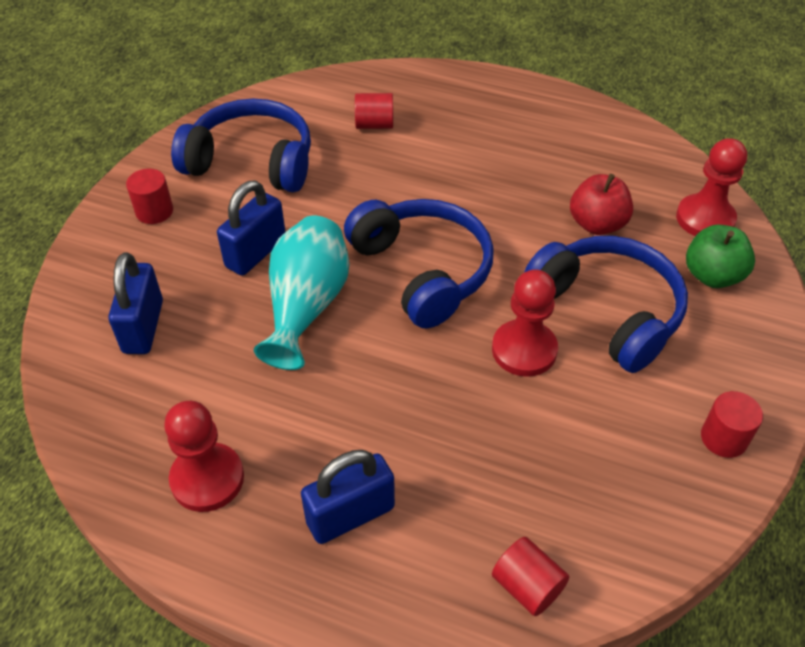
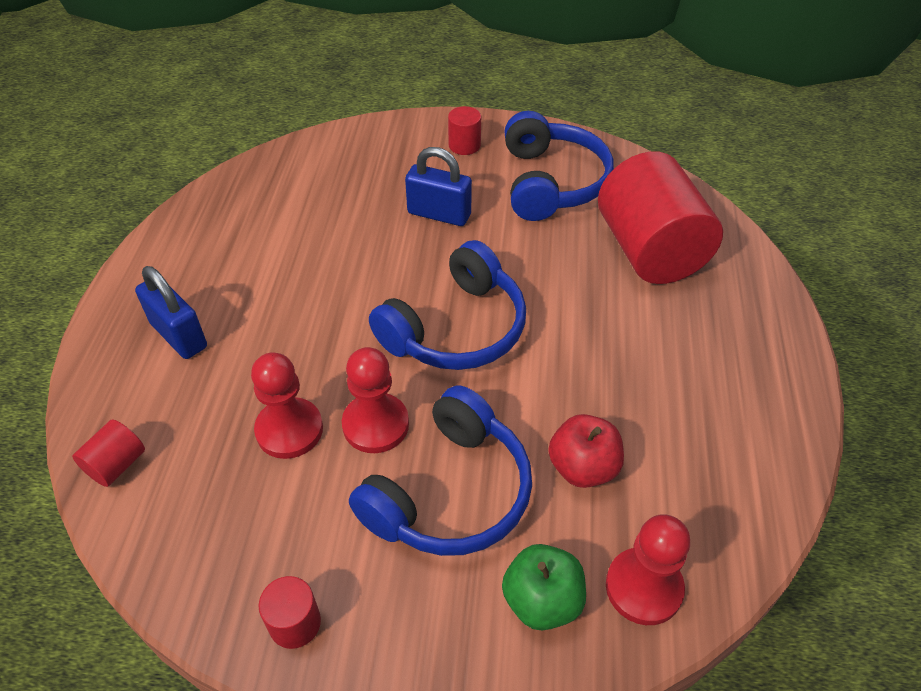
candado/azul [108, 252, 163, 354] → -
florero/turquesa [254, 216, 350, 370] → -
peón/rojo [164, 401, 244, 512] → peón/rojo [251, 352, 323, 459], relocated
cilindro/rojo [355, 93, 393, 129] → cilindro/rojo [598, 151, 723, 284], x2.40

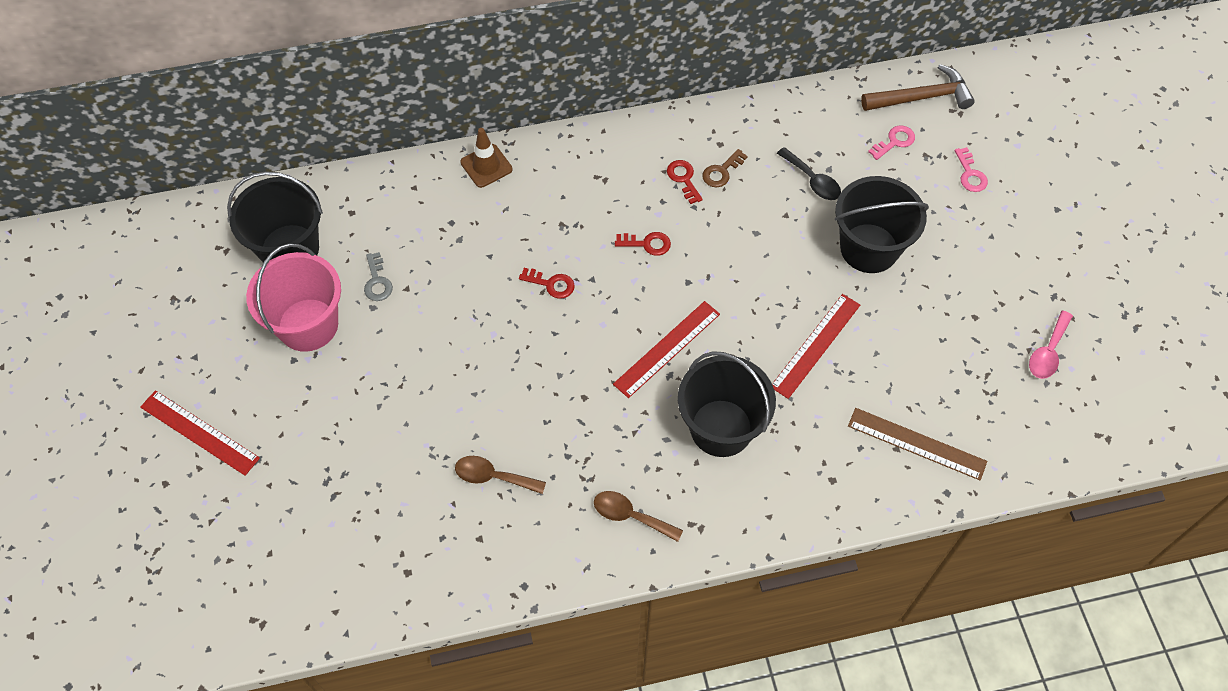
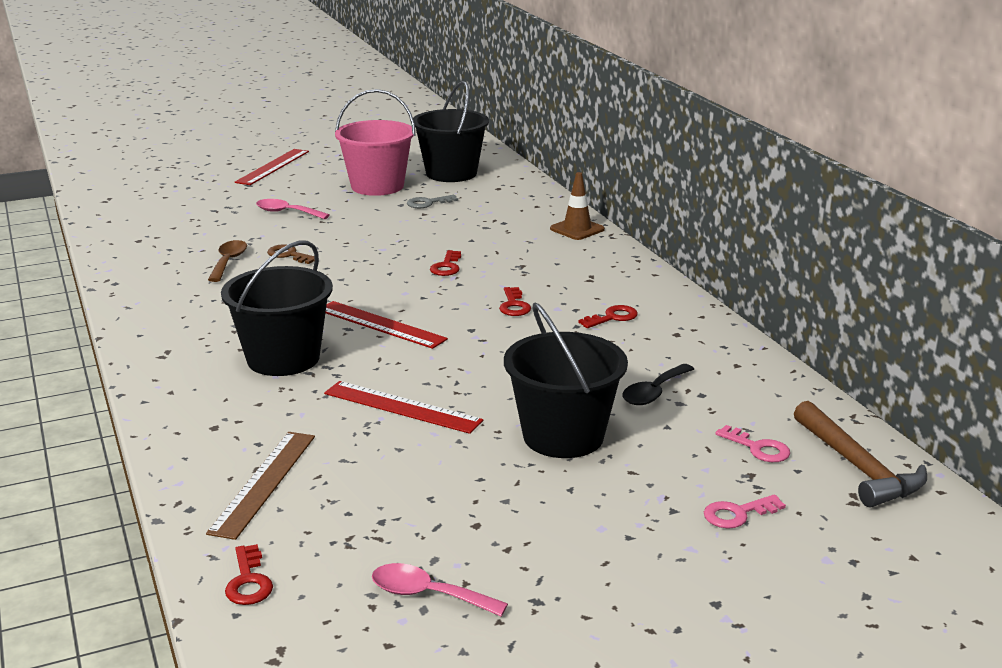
cuchara/marrón [594, 491, 683, 542] → -
- → llave/rojo [225, 544, 273, 605]
- → cuchara/rosa [256, 199, 330, 219]
llave/marrón [702, 149, 748, 187] → llave/marrón [267, 244, 314, 264], relocated

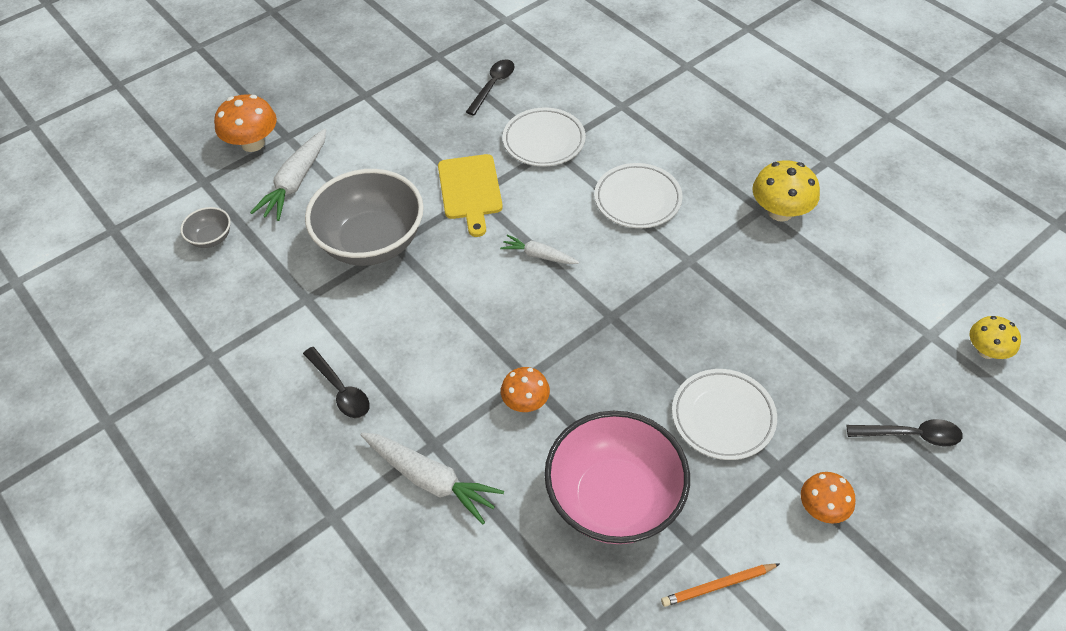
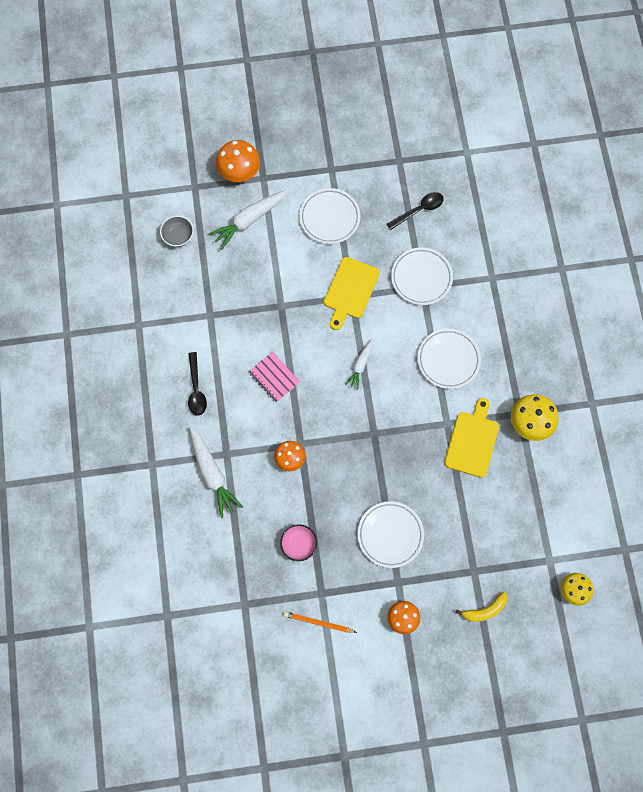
cuenco/gris [305, 169, 424, 266] → -
- → cuaderno/rosa [249, 352, 300, 402]
- → plato/blanco [300, 188, 360, 244]
- → tabla de cortar/amarillo [444, 398, 499, 478]
cuchara/negro [847, 419, 963, 447] → plátano/amarillo [456, 592, 507, 622]
zanahoria/blanco [500, 235, 579, 264] → zanahoria/blanco [345, 338, 373, 390], 120 degrees counterclockwise
cuenco/rosa [544, 411, 690, 544] → cuenco/rosa [280, 524, 317, 561], x0.43

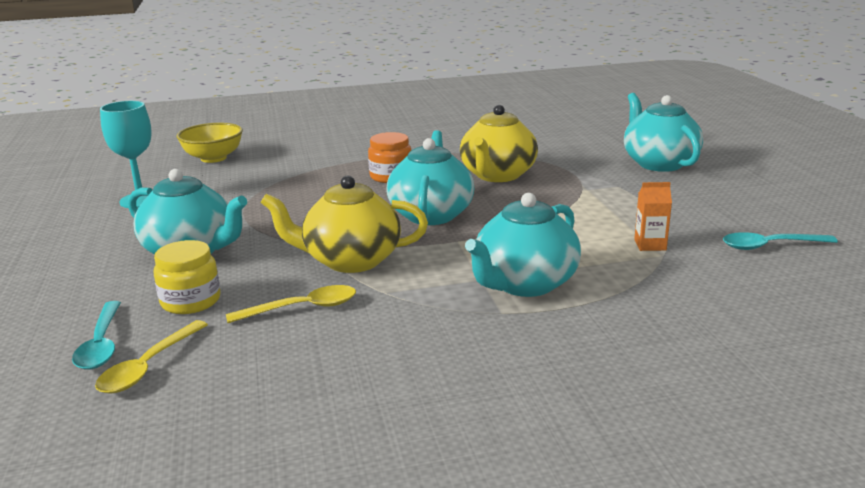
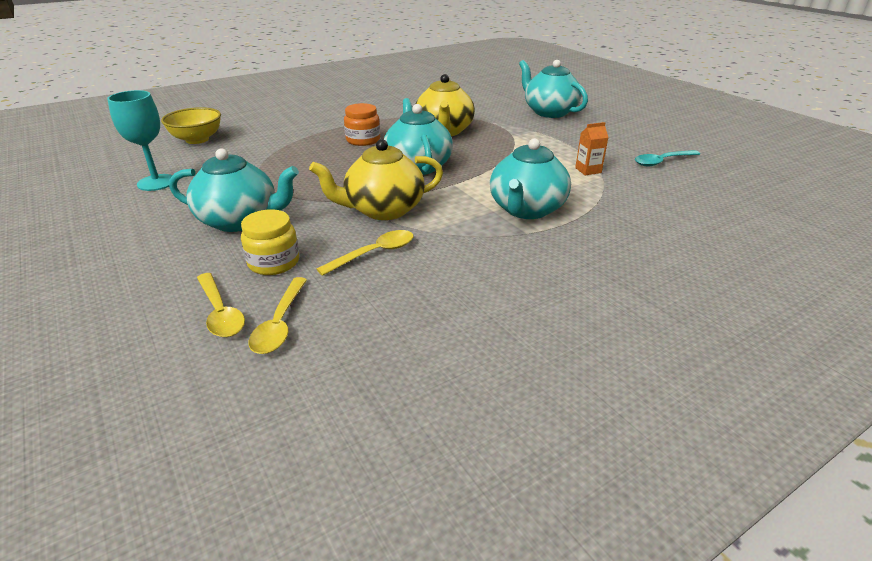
cuchara/turquesa [72, 301, 121, 370] → cuchara/amarillo [197, 273, 245, 337]

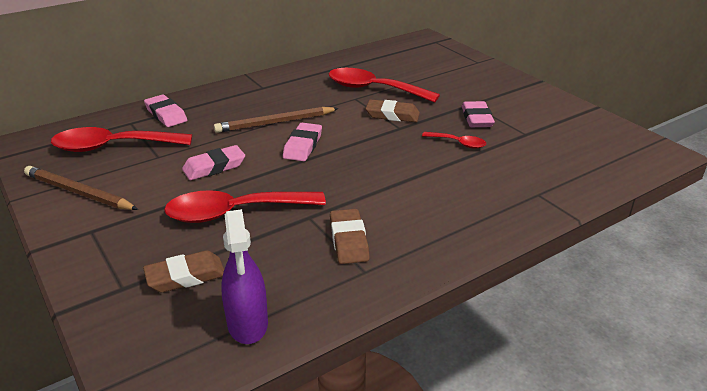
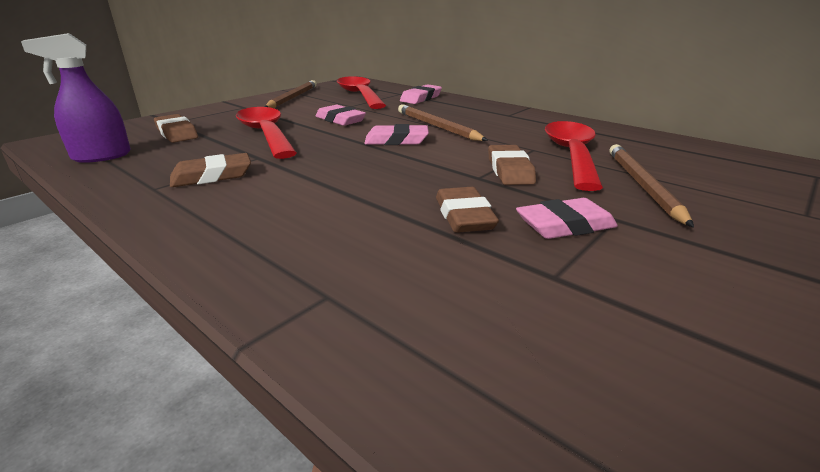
- → lápiz/marrón [609, 144, 694, 227]
cuchara/rojo [422, 132, 486, 149] → goma de borrar/marrón [436, 187, 499, 233]

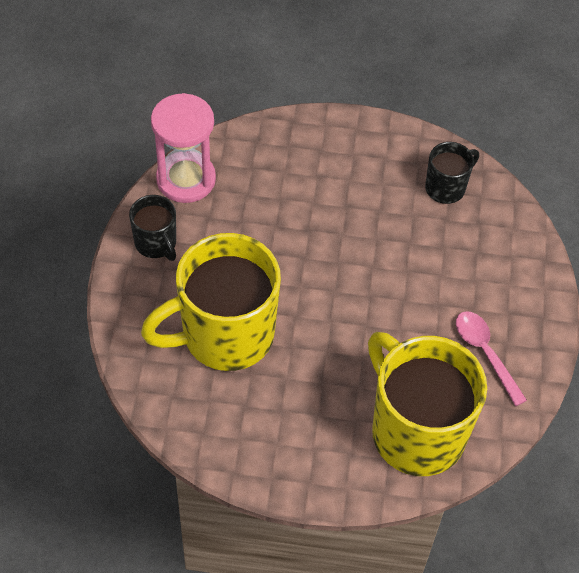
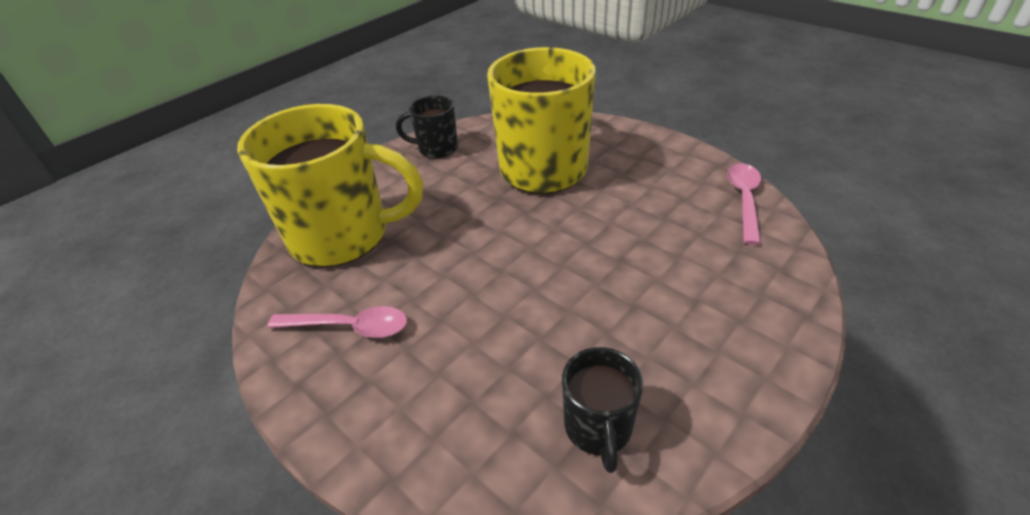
taza/negro [129, 195, 176, 261] → taza/negro [396, 95, 458, 159], relocated
reloj de arena/rosa [151, 93, 216, 203] → cuchara/rosa [727, 163, 761, 245]

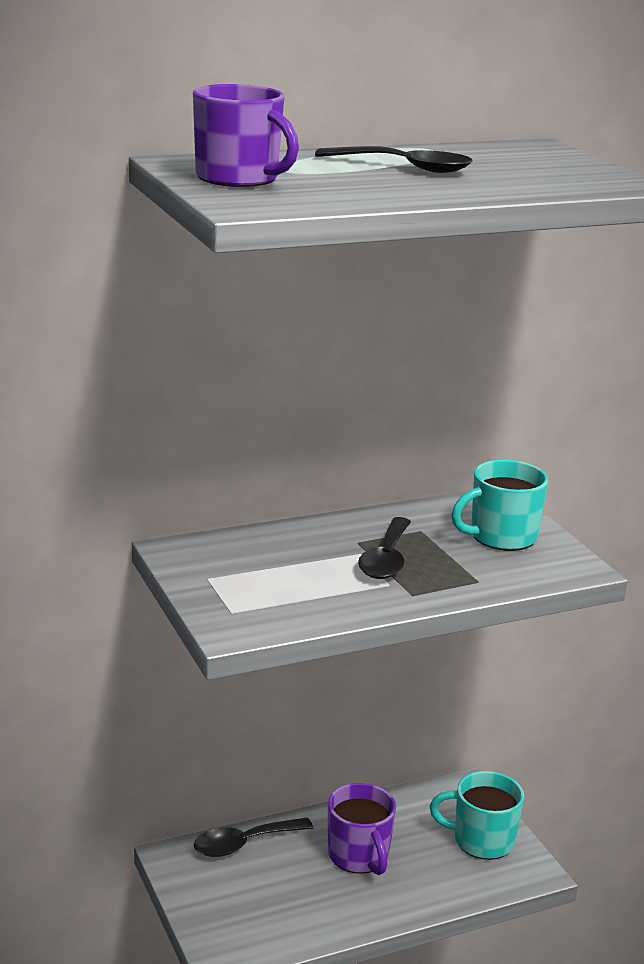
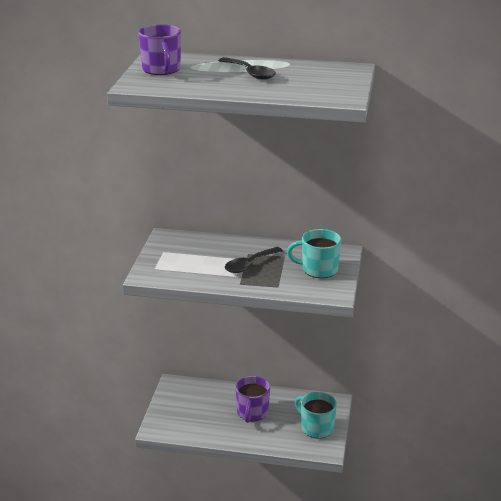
cuchara/negro [194, 818, 313, 857] → -

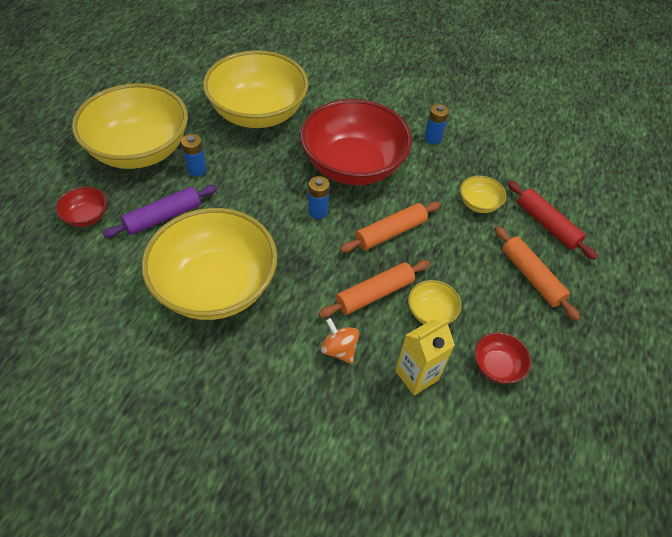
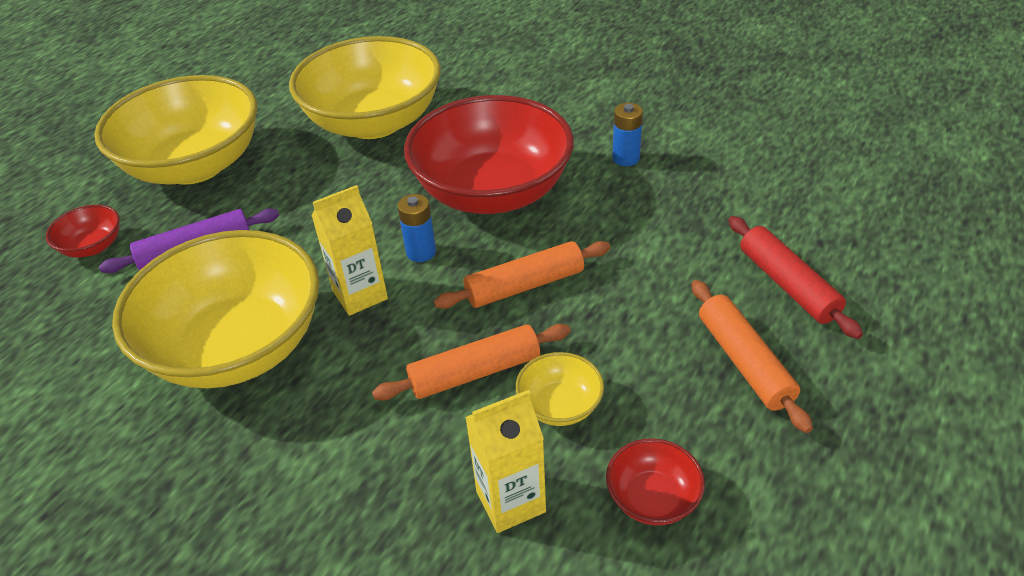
pila/azul [181, 134, 207, 176] → -
peonza/naranja [321, 318, 359, 364] → -
cuenco/amarillo [460, 175, 506, 213] → -
- → cartón de leche/amarillo [312, 185, 388, 316]

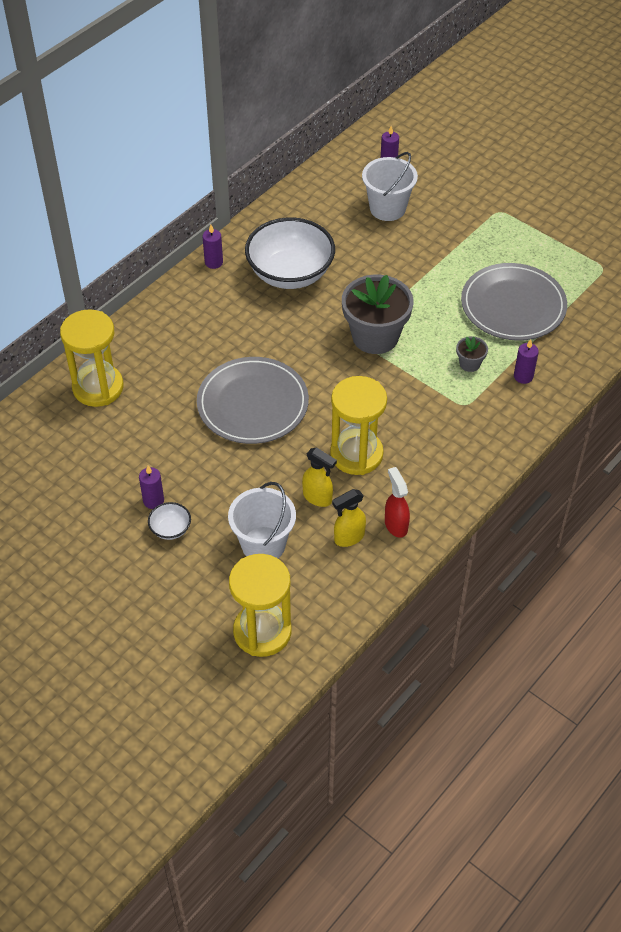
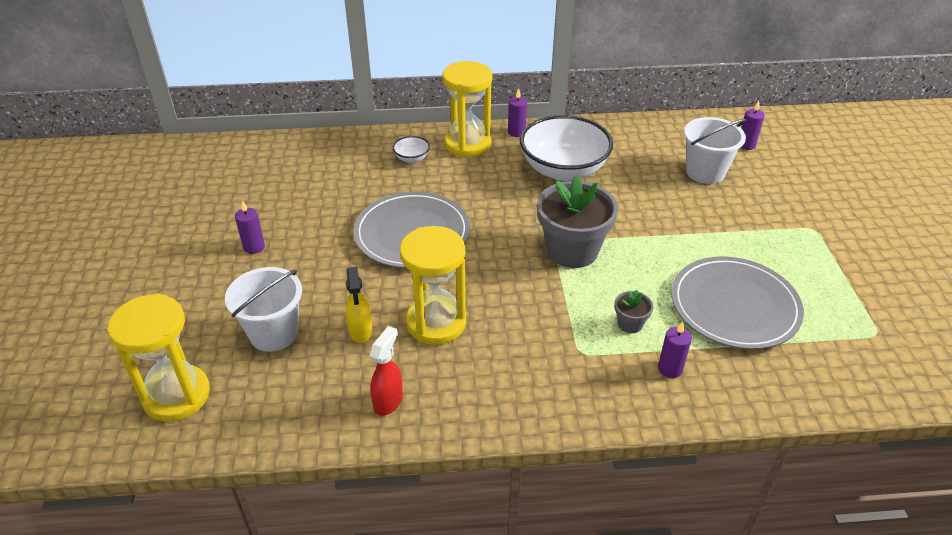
pulverizador/amarillo [332, 489, 366, 547] → -
reloj de arena/amarillo [60, 309, 124, 407] → reloj de arena/amarillo [443, 61, 492, 157], relocated
cuenco/blanco [148, 502, 191, 540] → cuenco/blanco [393, 136, 430, 163], relocated

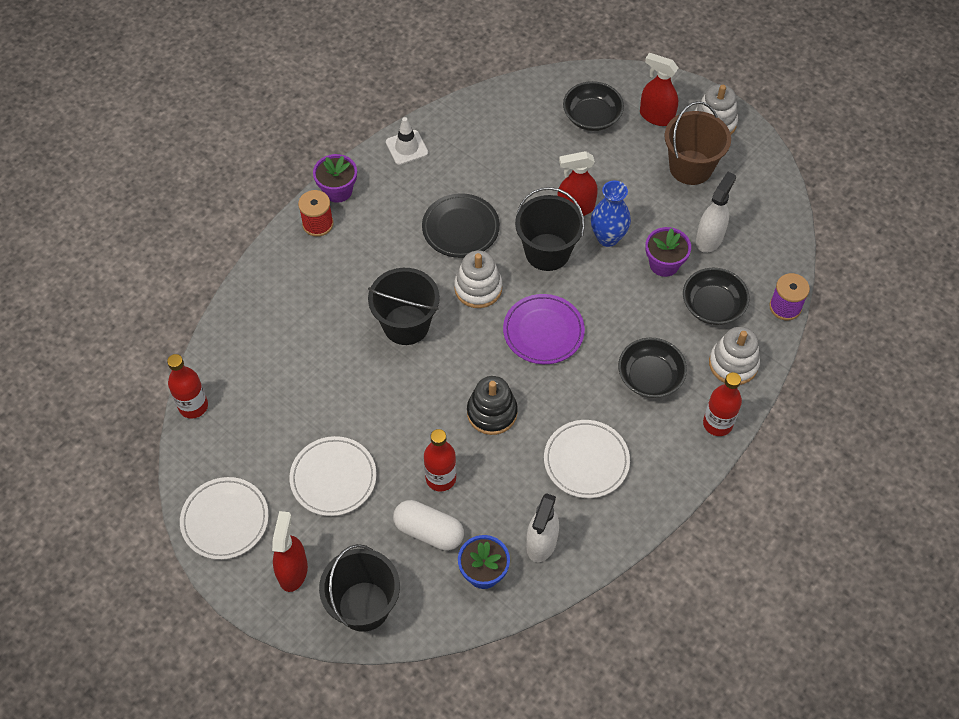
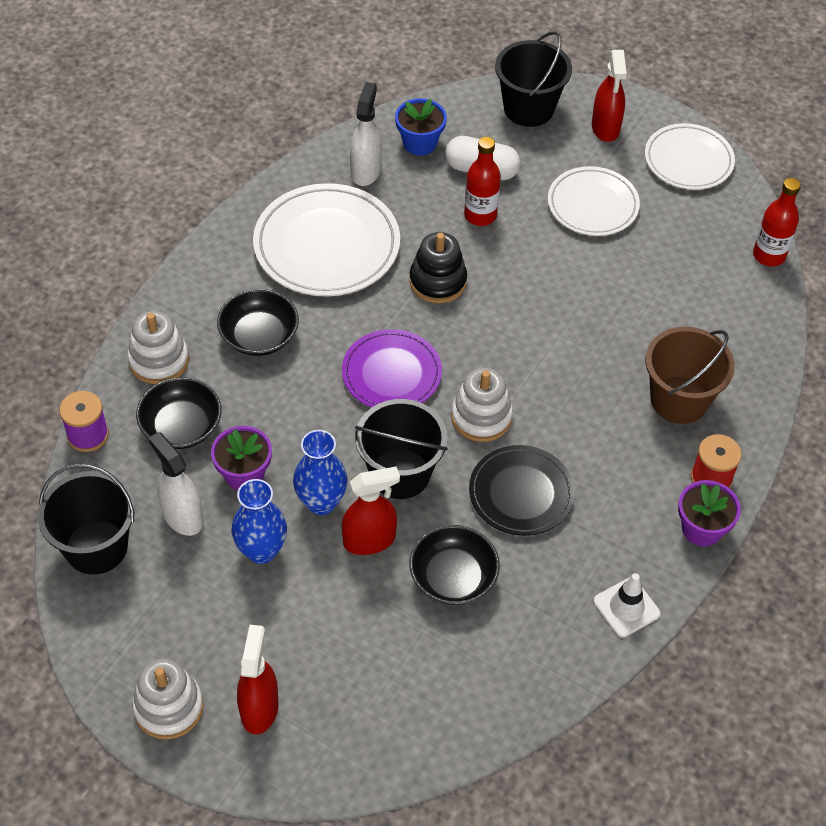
botella/rojo [703, 372, 742, 436] → -
- → florero/azul [231, 479, 287, 564]
balde/negro [368, 268, 440, 345] → balde/negro [37, 464, 135, 575], relocated
cuenco/negro [563, 81, 624, 131] → cuenco/negro [409, 525, 500, 605], relocated
balde/marrón [665, 101, 731, 185] → balde/marrón [646, 327, 735, 424], relocated
pulverizador/rojo [640, 53, 678, 126] → pulverizador/rojo [237, 625, 279, 735], 105 degrees counterclockwise
pulverizador/blanco [696, 172, 736, 253] → pulverizador/blanco [148, 432, 203, 536], 120 degrees clockwise
plato/blanco [544, 420, 630, 498] → plato/blanco [253, 183, 400, 296], x1.55

